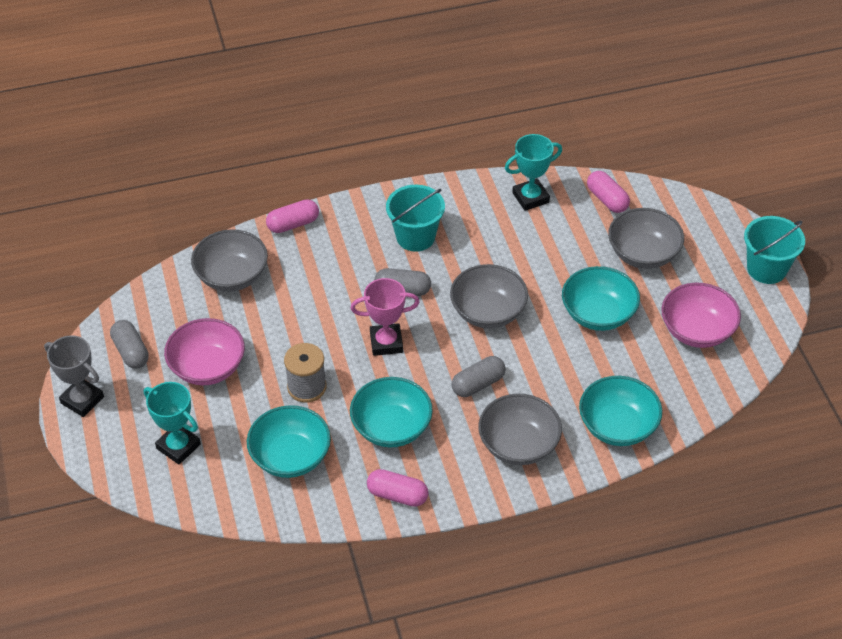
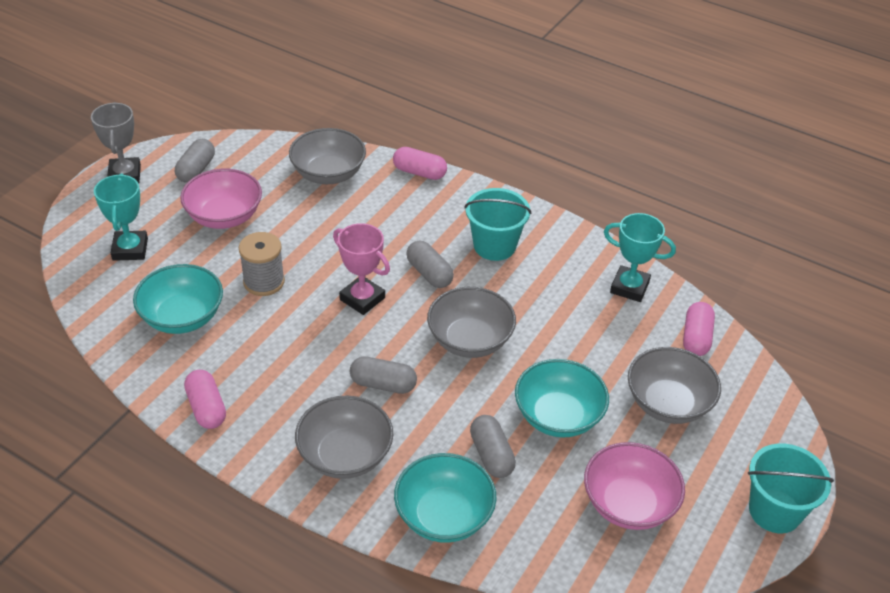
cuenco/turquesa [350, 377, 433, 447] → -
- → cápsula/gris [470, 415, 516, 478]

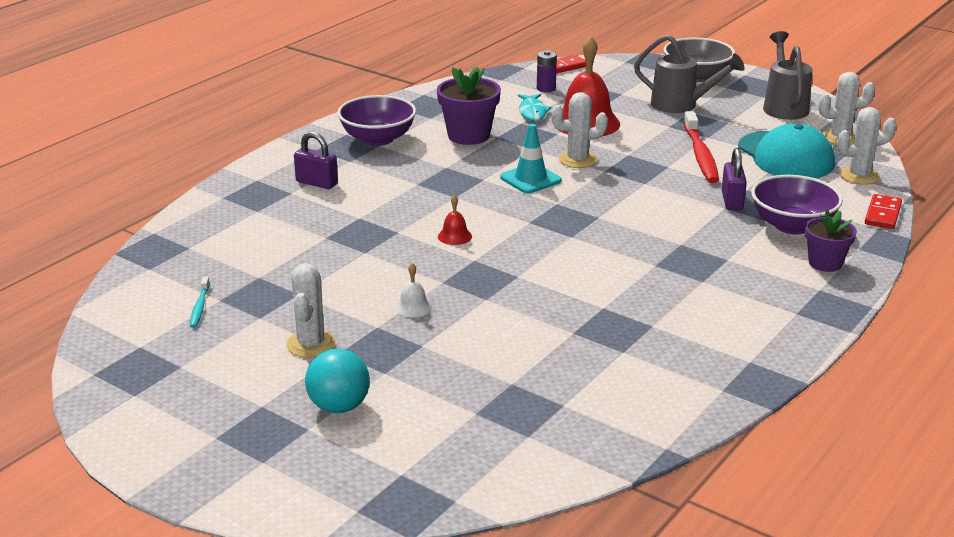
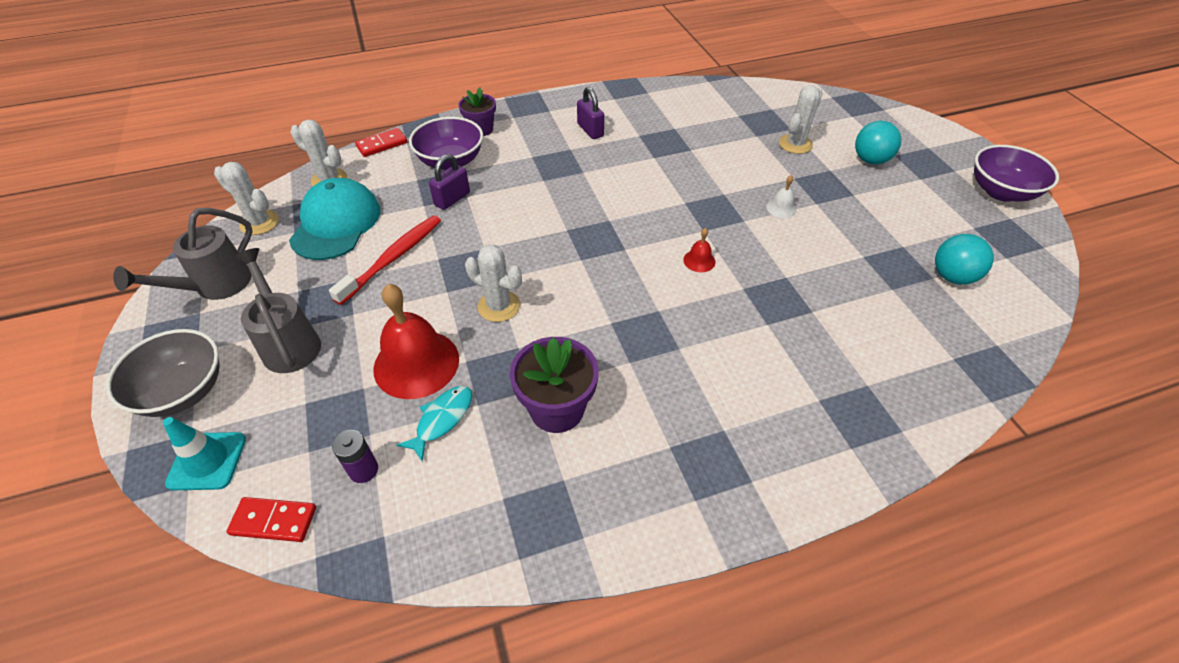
cactus/blanco [286, 263, 336, 358] → cactus/blanco [779, 85, 823, 154], relocated
candado/morado [294, 132, 338, 189] → candado/morado [577, 87, 604, 139], relocated
cuenco/morado [337, 95, 416, 146] → cuenco/morado [974, 145, 1059, 202], relocated
cono de tráfico/turquesa [500, 124, 562, 194] → cono de tráfico/turquesa [163, 417, 246, 490], relocated
cepillo de dientes/turquesa [190, 276, 210, 328] → pelota/turquesa [935, 234, 994, 285]

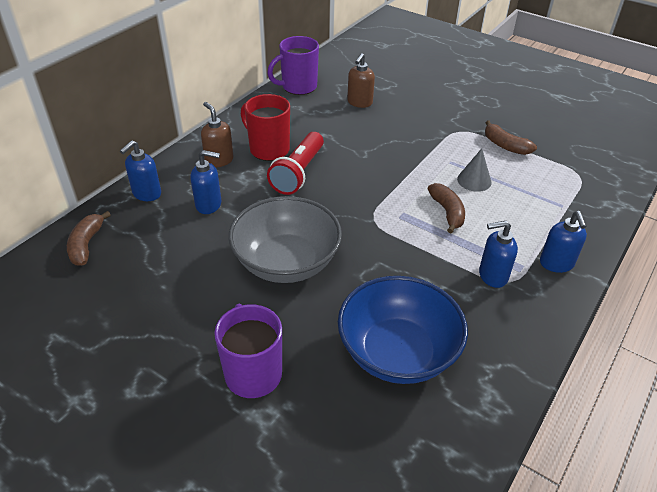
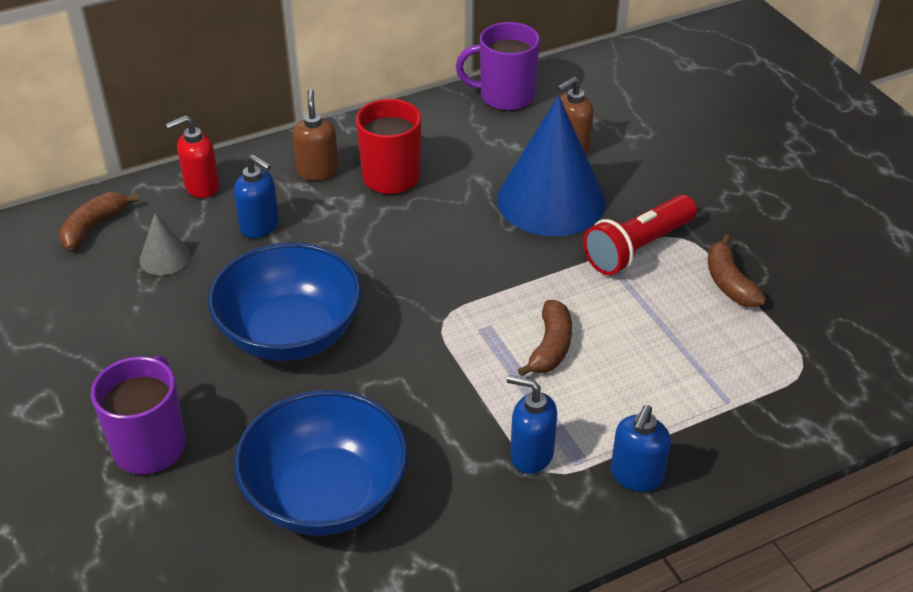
- → cono/azul [497, 96, 606, 237]
lámpara de mano/rojo [267, 132, 324, 195] → lámpara de mano/rojo [583, 195, 697, 275], relocated
cono/gris [457, 148, 492, 192] → cono/gris [139, 213, 191, 275], relocated
dispensador de jabón/azul [120, 140, 161, 201] → dispensador de jabón/rojo [166, 115, 220, 198]
cuenco/gris [229, 196, 342, 283] → cuenco/azul [208, 242, 362, 361]

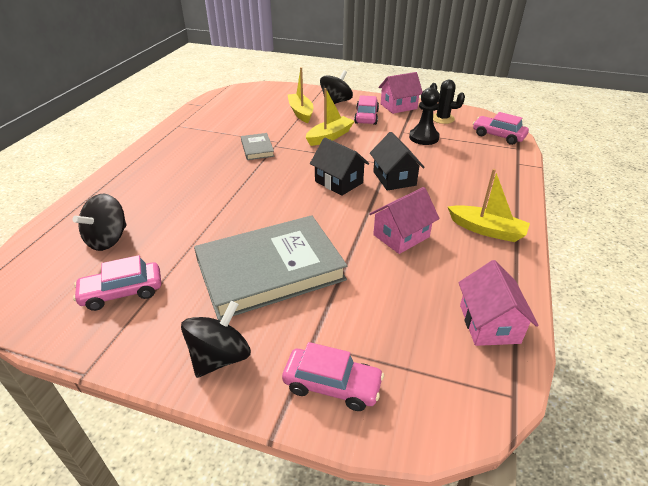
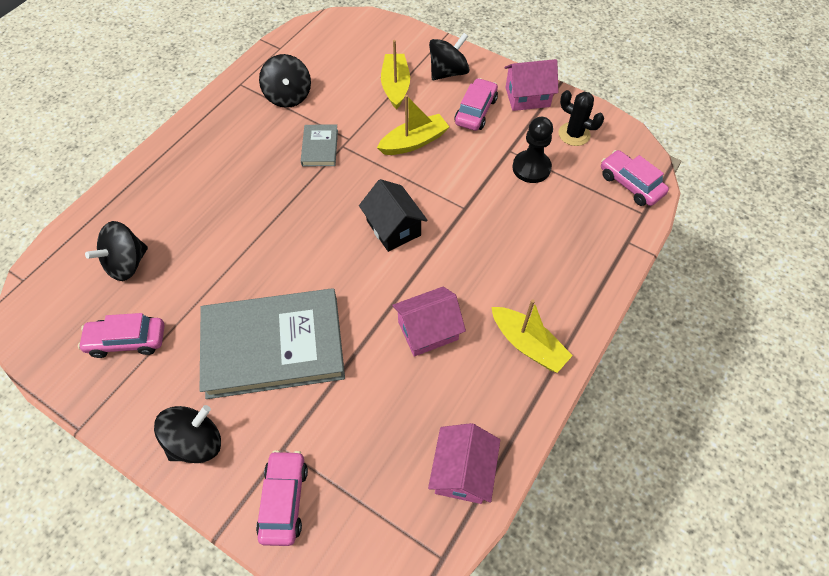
casa/negro [370, 132, 425, 191] → -
- → peonza/negro [259, 54, 311, 108]
coche/rosa [282, 342, 384, 411] → coche/rosa [256, 450, 308, 546], 120 degrees counterclockwise

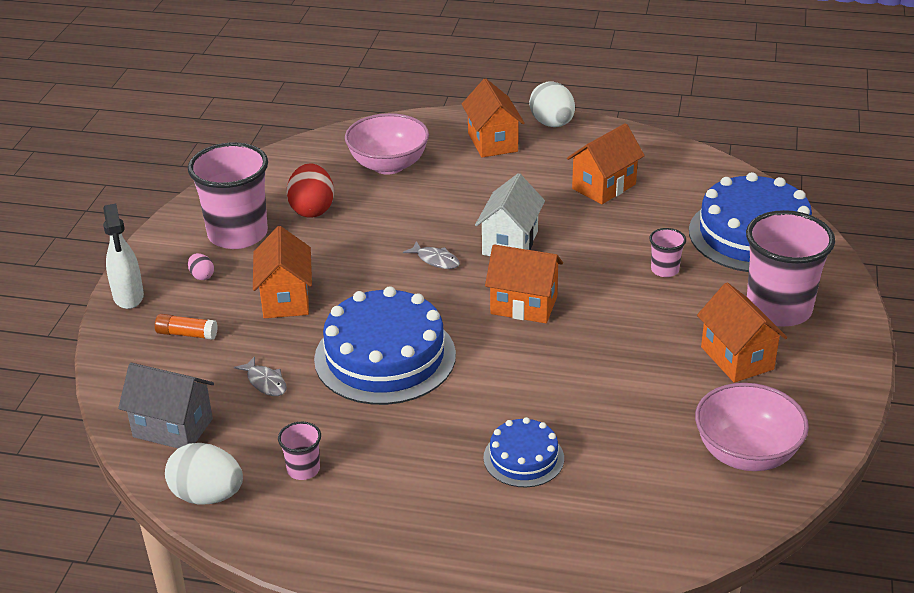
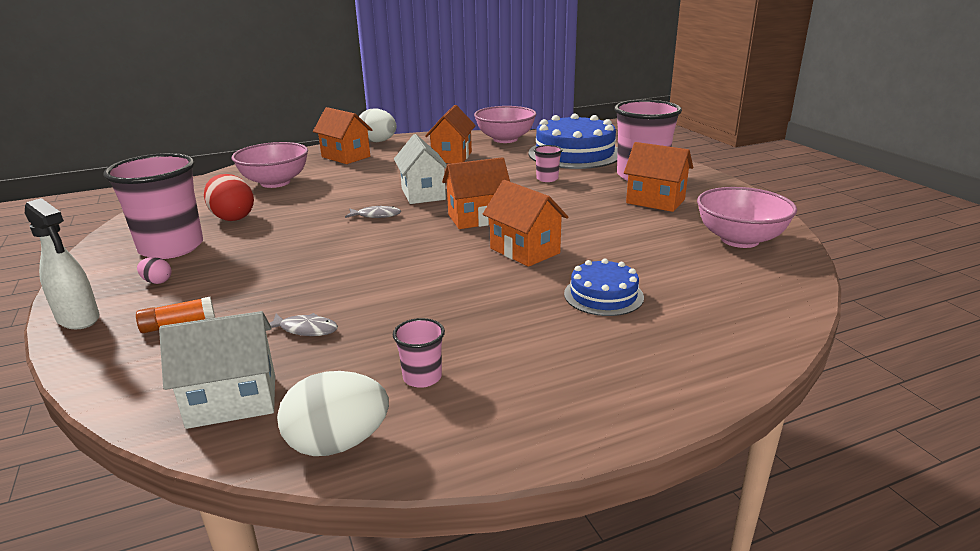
tarta/azul [314, 286, 456, 405] → -
- → cuenco/rosa [474, 106, 536, 143]
casa/naranja [253, 226, 312, 318] → casa/naranja [483, 180, 568, 267], relocated
casa/gris [118, 363, 214, 448] → casa/blanco [159, 311, 275, 429]

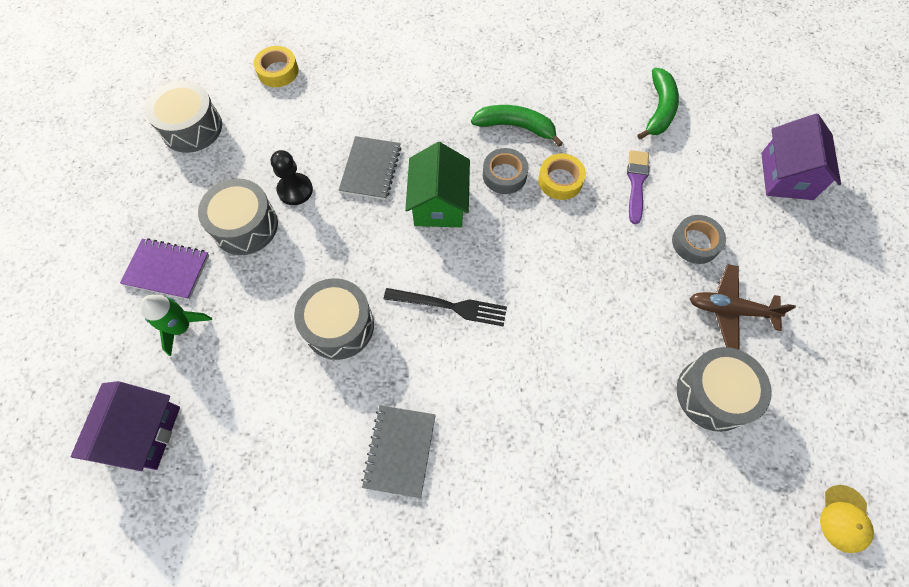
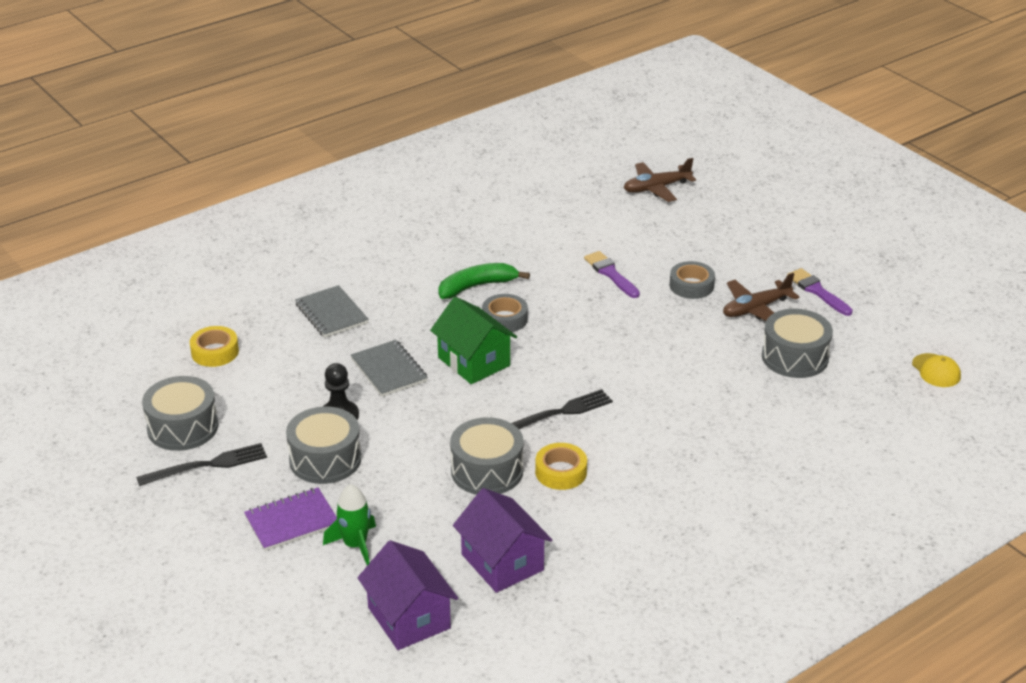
plátano/verde [637, 68, 679, 139] → -
- → tenedor/negro [136, 443, 267, 486]
- → avión/marrón [624, 158, 696, 202]
- → pincel/morado [787, 268, 853, 316]
cuaderno/gris [361, 405, 436, 498] → cuaderno/gris [295, 285, 369, 338], relocated
cinta adhesiva/amarillo [538, 153, 586, 200] → cinta adhesiva/amarillo [535, 443, 587, 490], relocated
casa/morado [761, 113, 841, 200] → casa/morado [453, 488, 552, 593], relocated

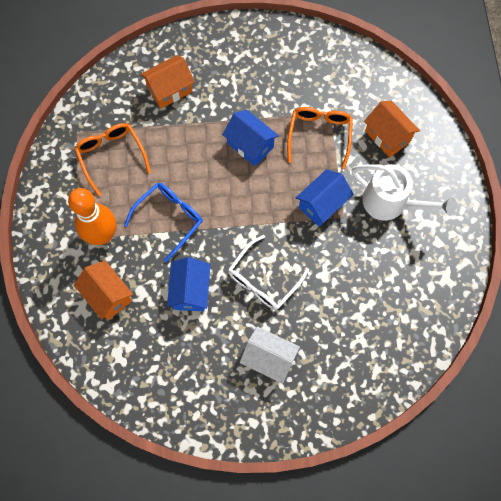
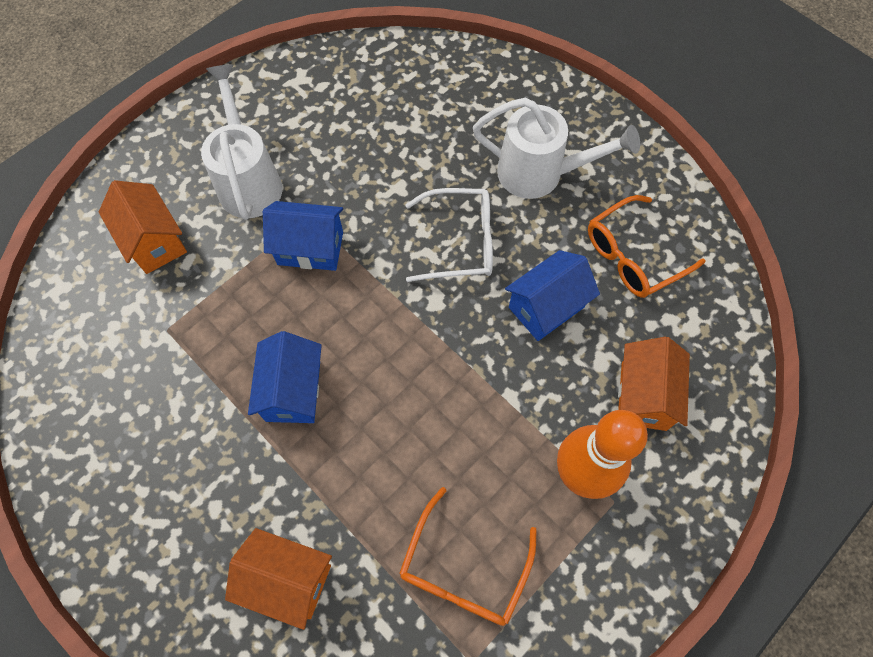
gafas/azul [124, 183, 202, 262] → -
gafas/naranja [287, 107, 353, 170] → gafas/naranja [588, 195, 706, 298], relocated
casa/blanco [240, 326, 300, 384] → regadera/blanco [473, 98, 640, 199]
casa/naranja [364, 101, 420, 157] → casa/naranja [99, 180, 187, 274], 45 degrees counterclockwise

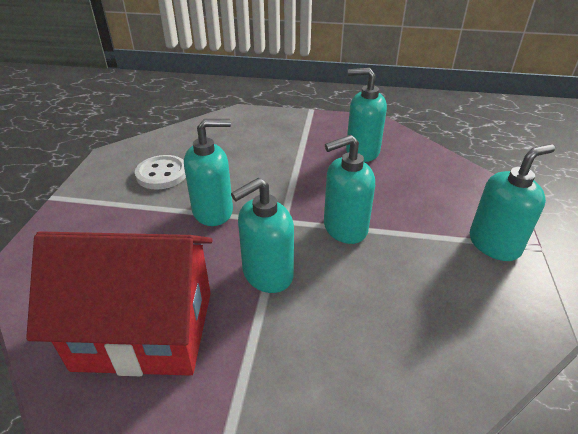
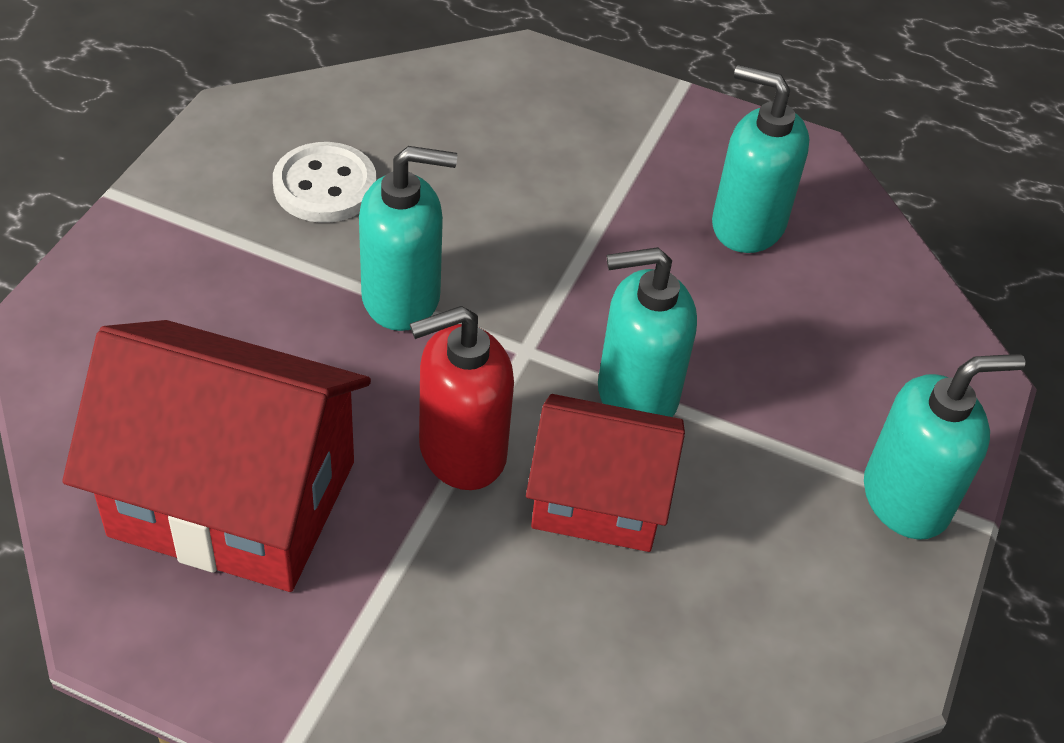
- → casa/rojo [526, 394, 685, 552]
dispensador de jabón/turquesa [231, 178, 294, 293] → dispensador de jabón/rojo [410, 306, 514, 490]

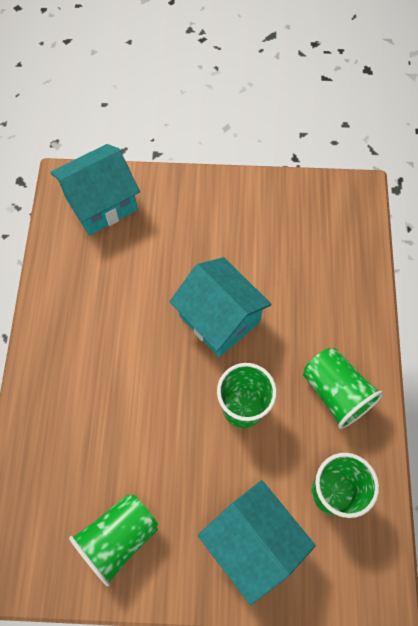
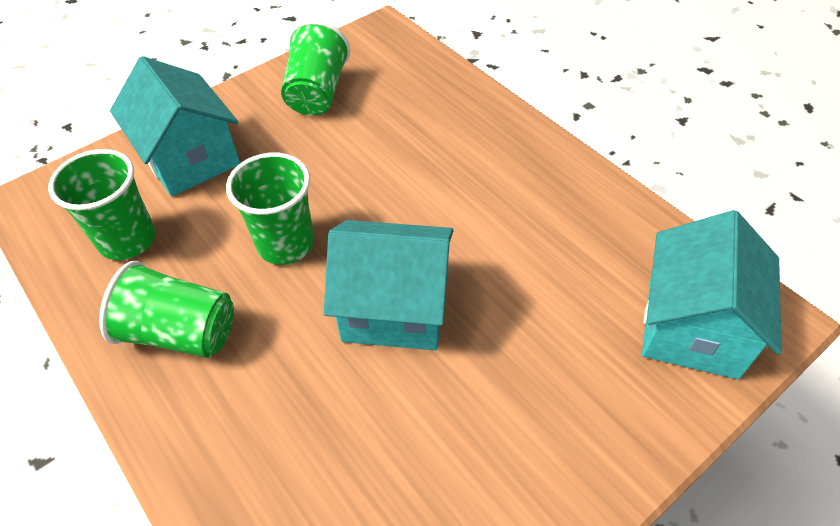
casa/turquesa [198, 480, 316, 605] → casa/turquesa [110, 56, 240, 197], 45 degrees clockwise

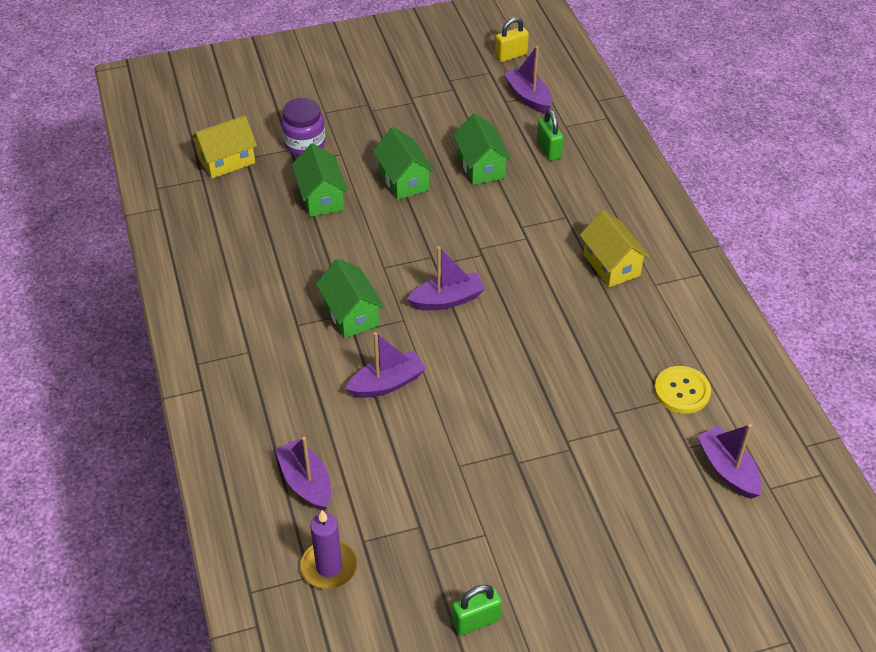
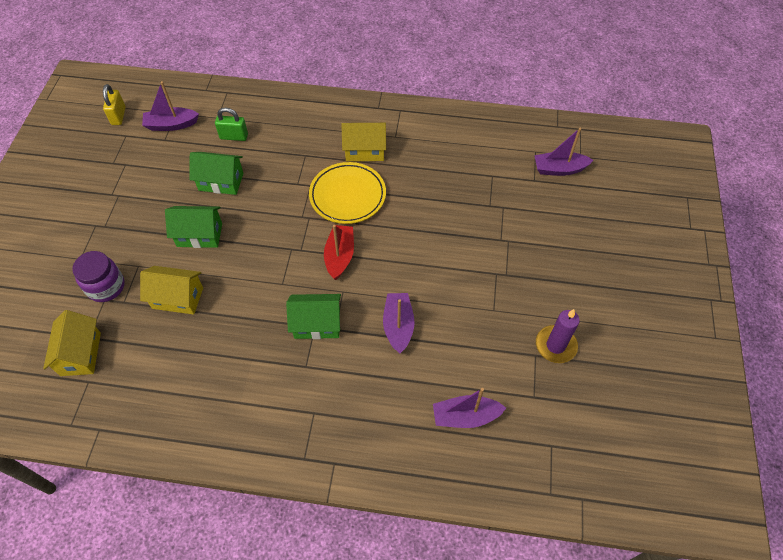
candado/verde [452, 585, 502, 636] → -
botón/amarillo [654, 366, 711, 414] → -
- → plato/amarillo [309, 162, 386, 224]
vela/morado [300, 510, 358, 589] → vela/morado [536, 309, 580, 363], relocated
casa/verde [292, 143, 348, 217] → casa/amarillo [140, 266, 203, 315]
barco/morado [407, 246, 485, 310] → barco/rojo [324, 225, 354, 280]

